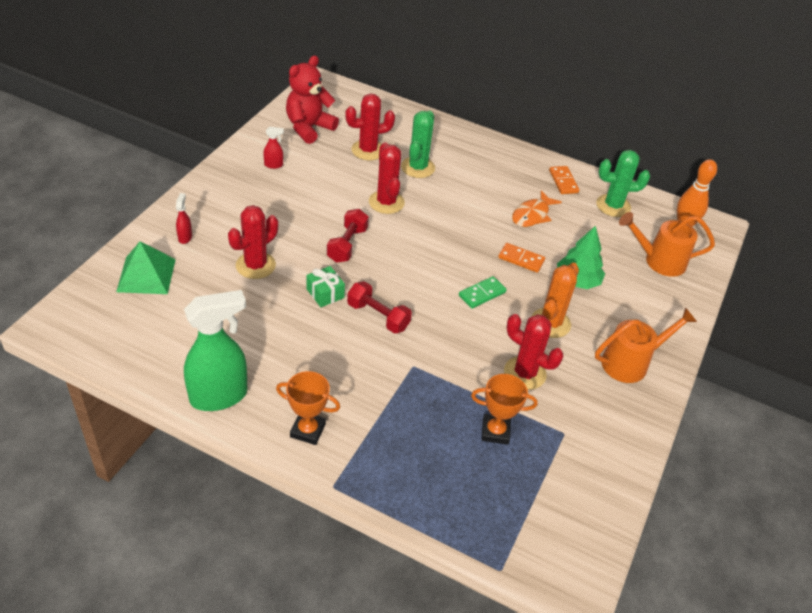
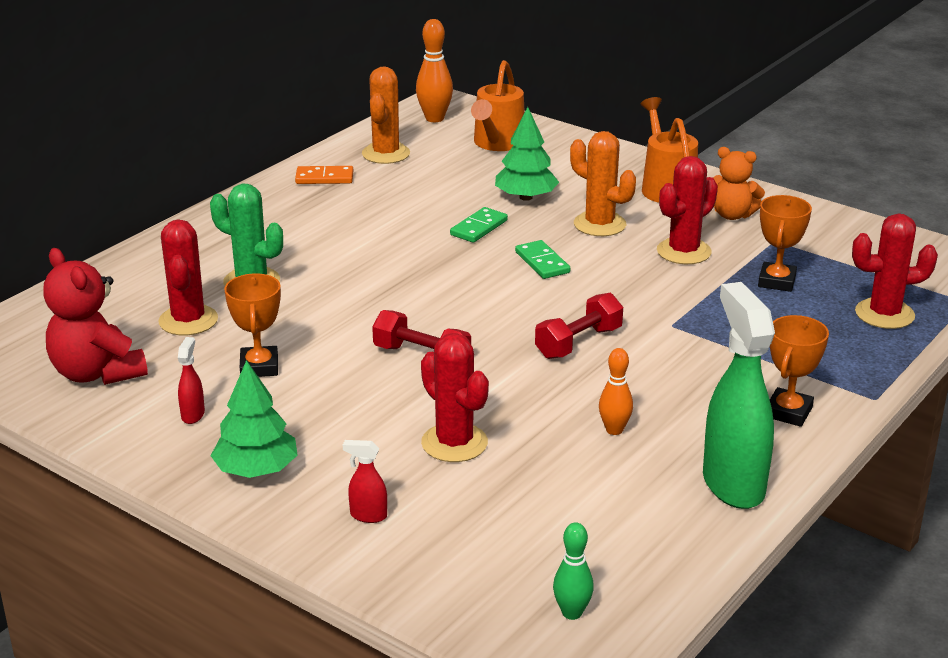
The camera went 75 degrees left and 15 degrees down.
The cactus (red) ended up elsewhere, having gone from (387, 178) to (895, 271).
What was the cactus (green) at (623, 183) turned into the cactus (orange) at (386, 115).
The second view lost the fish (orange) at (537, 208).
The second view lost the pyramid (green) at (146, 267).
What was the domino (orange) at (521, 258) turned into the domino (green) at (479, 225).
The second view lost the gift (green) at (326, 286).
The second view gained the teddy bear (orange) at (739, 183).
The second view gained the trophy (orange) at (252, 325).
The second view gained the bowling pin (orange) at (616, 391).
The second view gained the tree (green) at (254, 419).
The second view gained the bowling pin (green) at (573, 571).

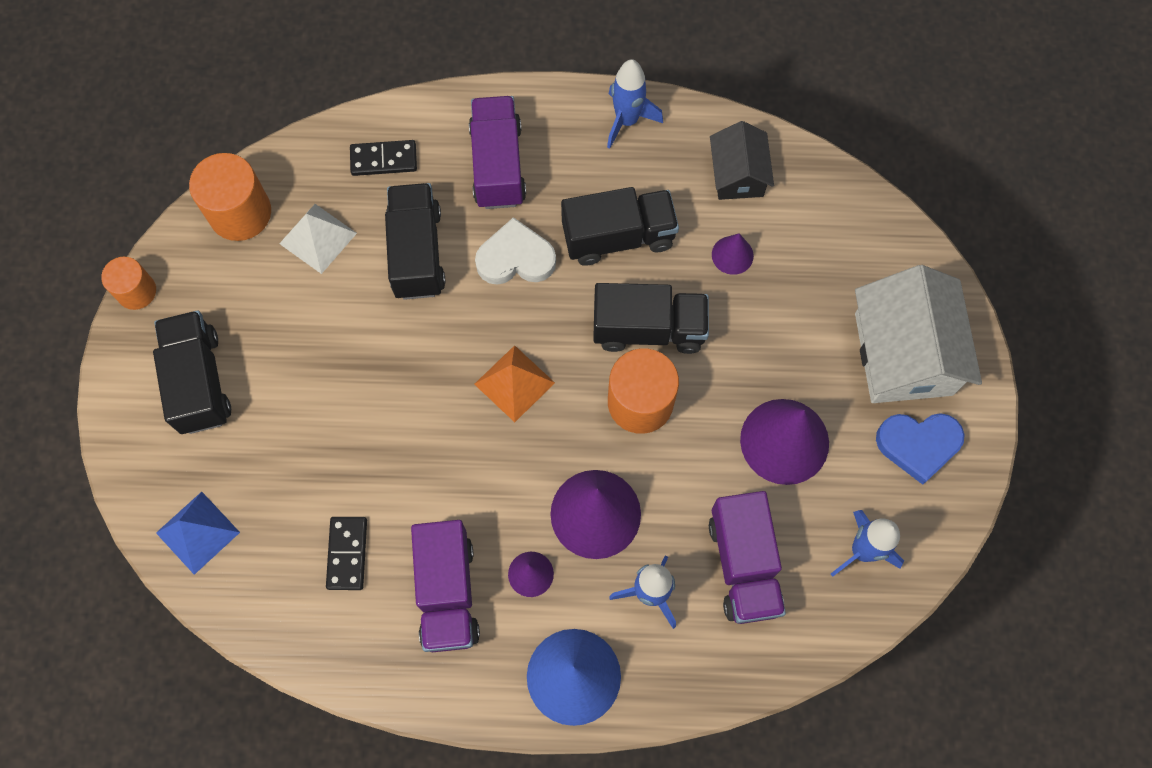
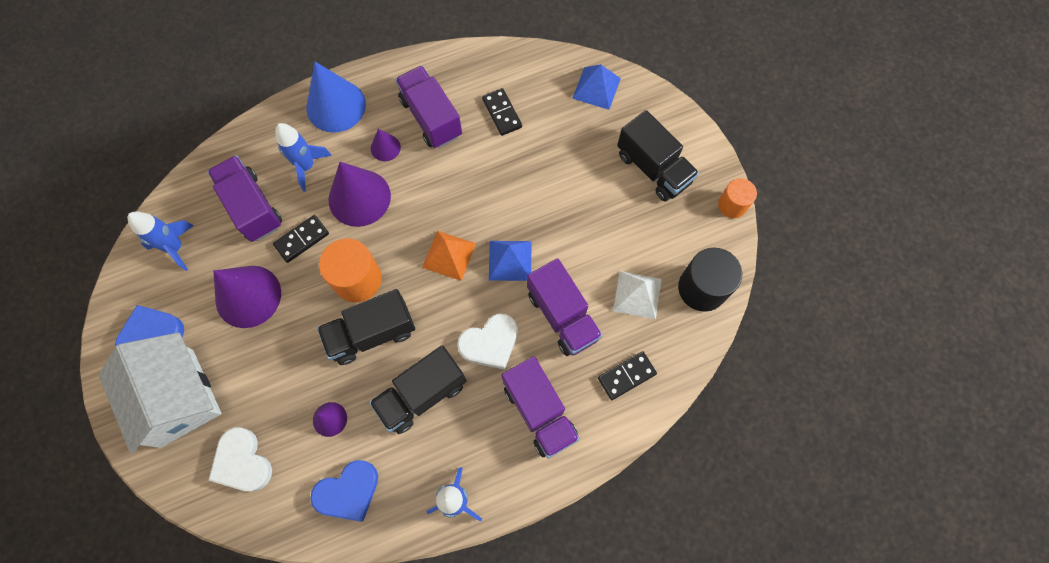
The camera went 155 degrees right and 0 degrees up.
Where the house (black) stood at (742, 160), the heart (blue) came to stand at (344, 491).
What was the cylinder (orange) at (230, 197) turned into the cylinder (black) at (710, 280).
What was the truck (black) at (415, 241) turned into the truck (purple) at (565, 307).
The second view gained the domino (black) at (301, 239).
The second view gained the pyramid (blue) at (510, 261).
The second view gained the heart (white) at (240, 459).

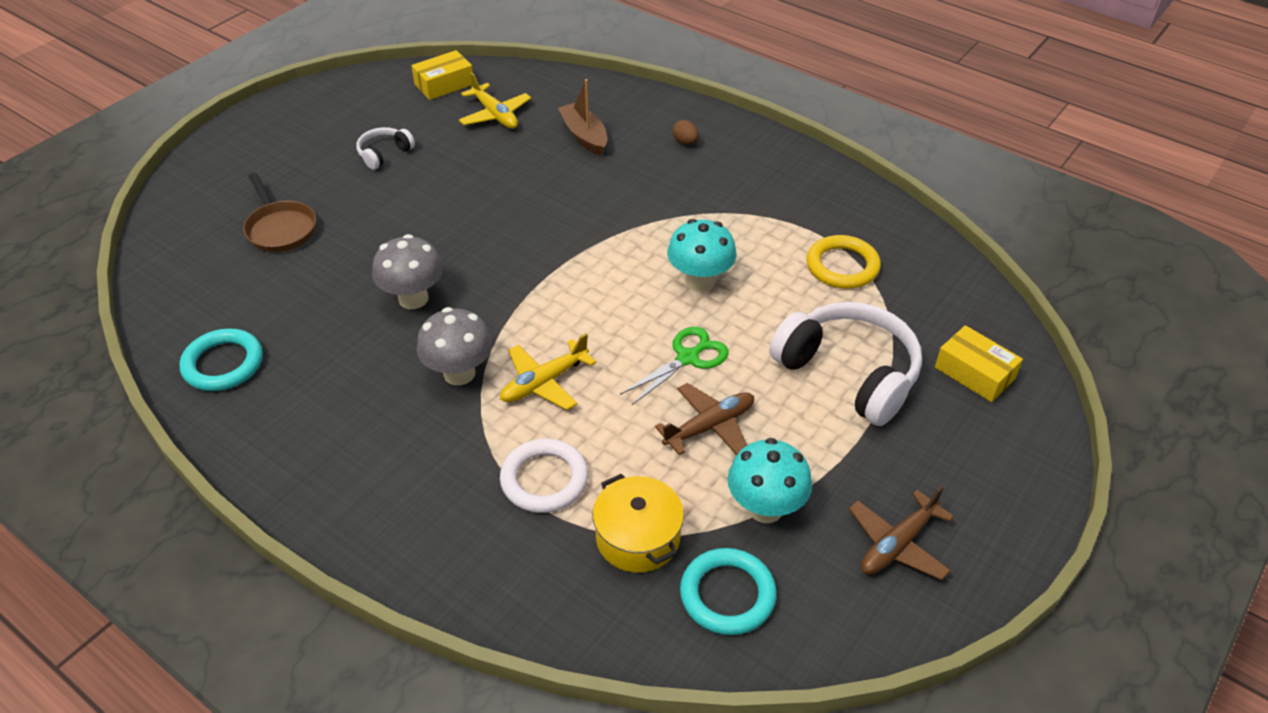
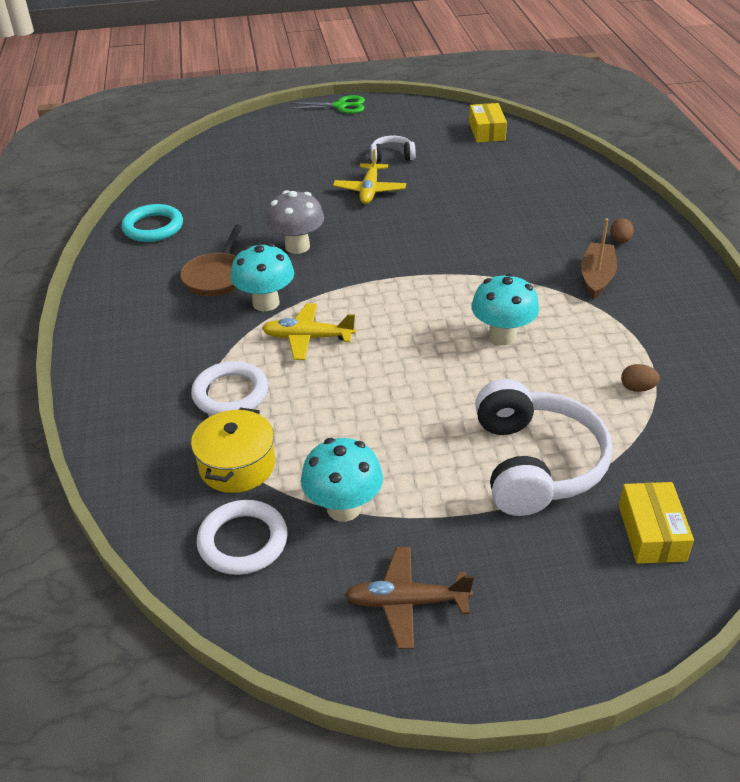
The camera went 45 degrees right and 5 degrees down.
The box (yellow) at (442, 75) ended up facing another way, 75 degrees clockwise from before.
The plane (yellow) ended up elsewhere, having gone from (495, 100) to (369, 176).
The boat (brown) ended up elsewhere, having gone from (582, 117) to (599, 258).
The pan (brown) ended up elsewhere, having gone from (279, 212) to (211, 260).
Where the ring (yellow) stood at (843, 262), the egg (brown) came to stand at (640, 378).
What was the mushroom (grey) at (455, 346) turned into the mushroom (turquoise) at (262, 277).
The scissors (green) ended up elsewhere, having gone from (674, 366) to (326, 104).
The second view lost the plane (brown) at (704, 419).
What was the ring (turquoise) at (728, 591) turned into the ring (white) at (242, 537).

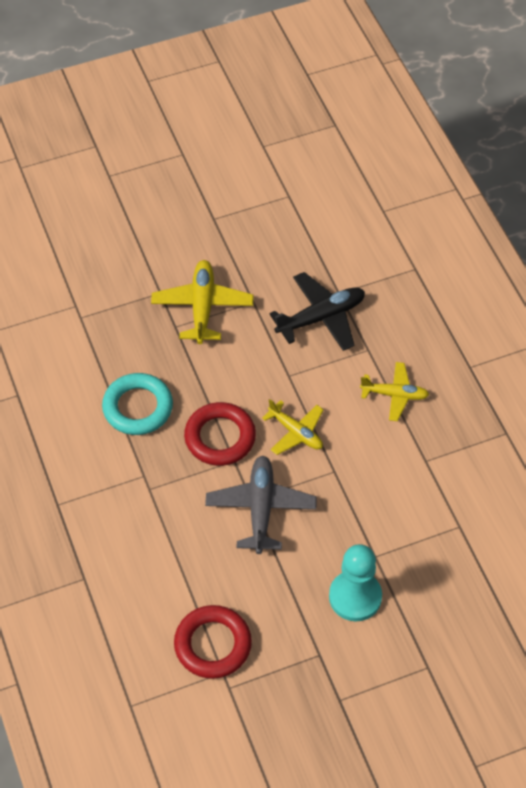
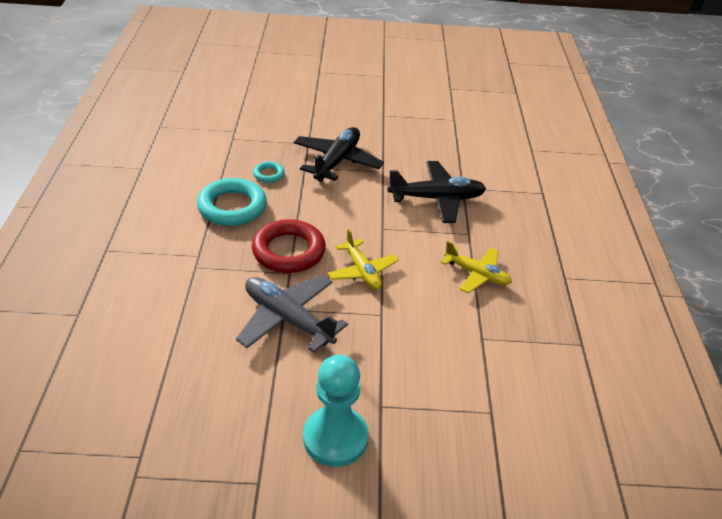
The camera went 20 degrees right and 15 degrees down.
What was the plane (yellow) at (202, 302) turned into the plane (black) at (339, 154).
The plane (grey) at (261, 505) ended up facing another way, 75 degrees counterclockwise from before.
The second view lost the ring (red) at (213, 642).
The second view gained the ring (turquoise) at (269, 172).

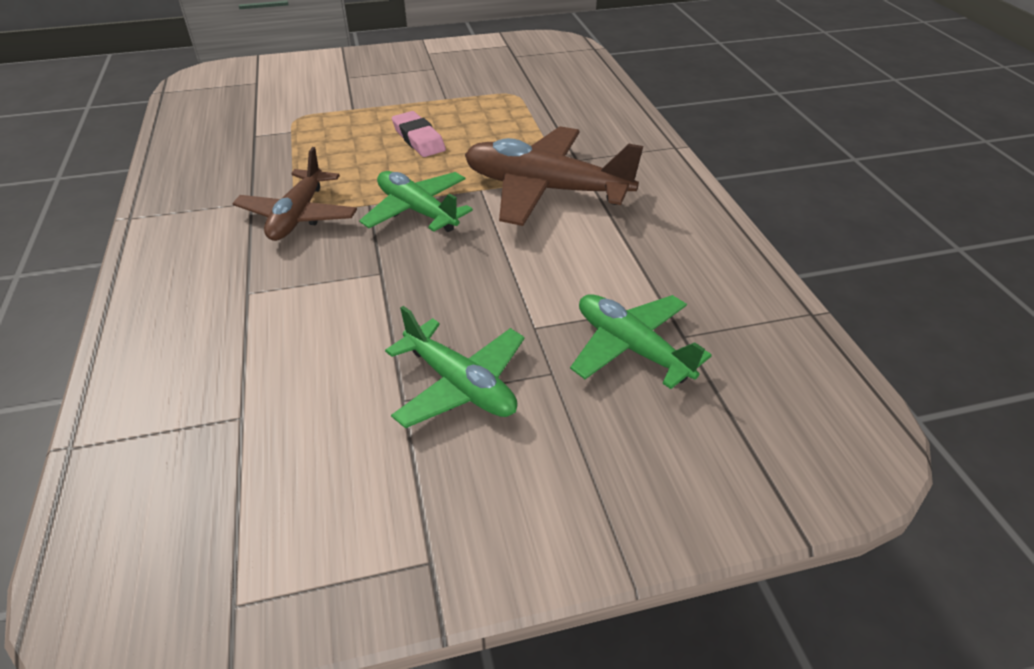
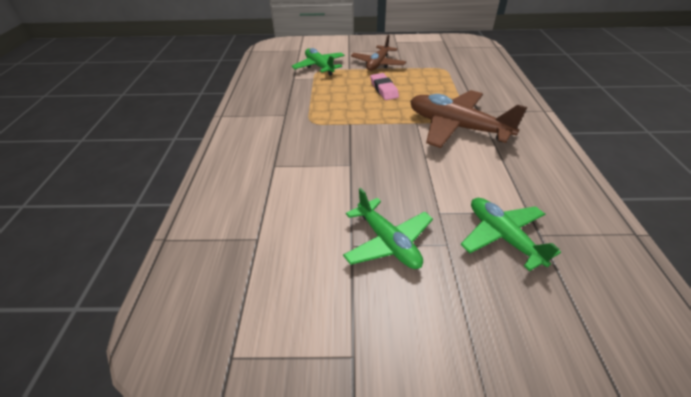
The camera went 15 degrees right and 0 degrees up.
The plane (brown) ended up elsewhere, having gone from (294, 194) to (378, 53).
The plane (green) ended up elsewhere, having gone from (416, 201) to (318, 62).

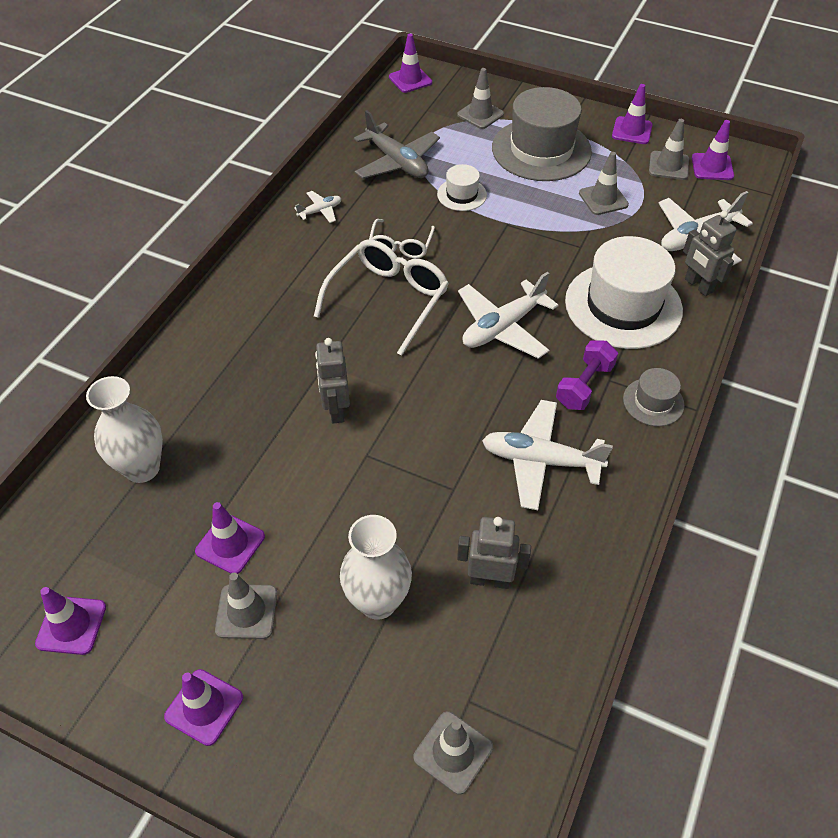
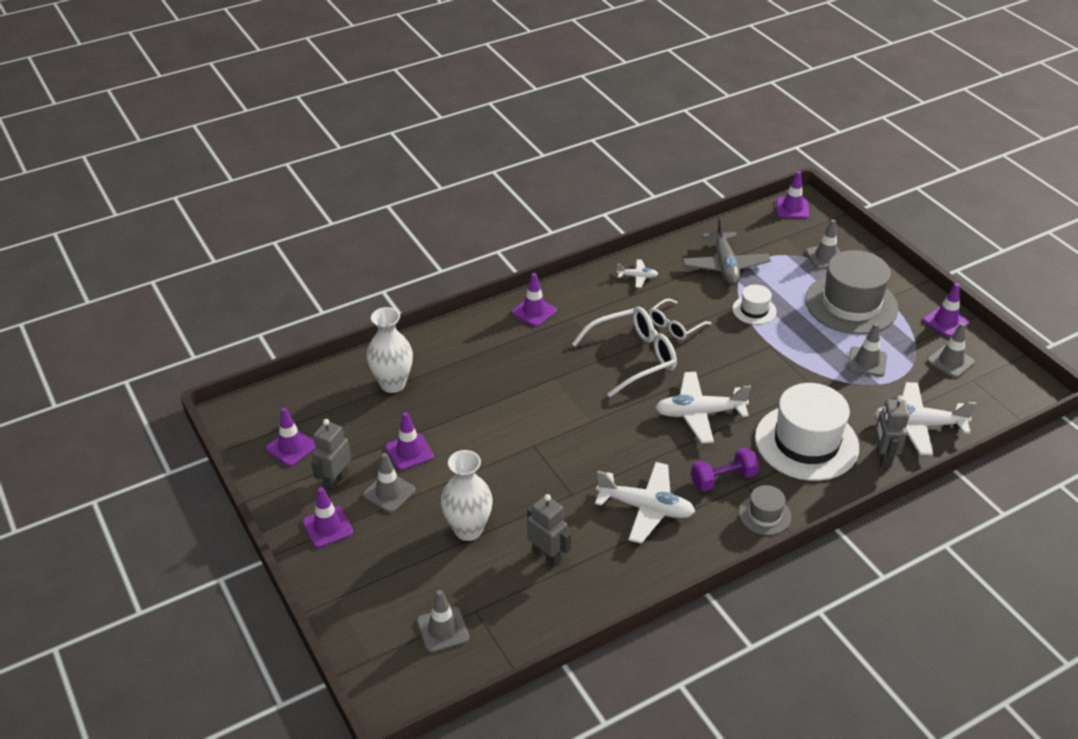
The camera went 35 degrees right and 10 degrees down.
The traffic cone (purple) ended up elsewhere, having gone from (713, 150) to (534, 300).
The robot (grey) ended up elsewhere, having gone from (332, 381) to (331, 455).
The plane (white) at (547, 455) ended up facing another way, 150 degrees clockwise from before.

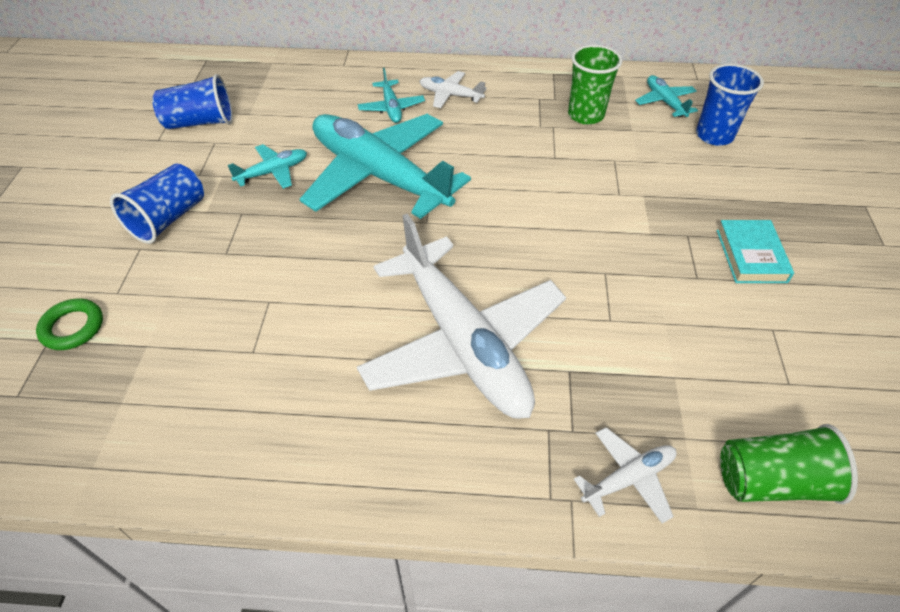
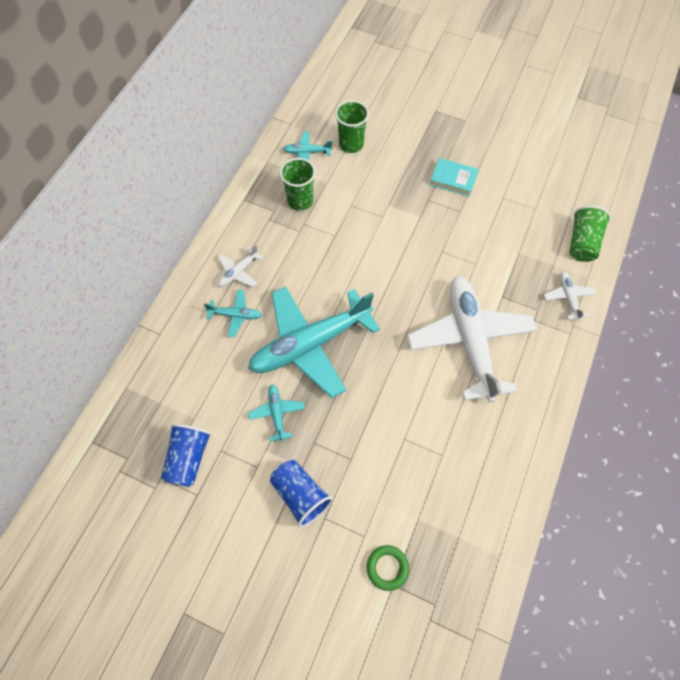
The camera went 70 degrees left and 15 degrees up.
What was the cup (blue) at (730, 105) turned into the cup (green) at (352, 126).
The plane (white) at (461, 316) ended up facing another way, 90 degrees counterclockwise from before.

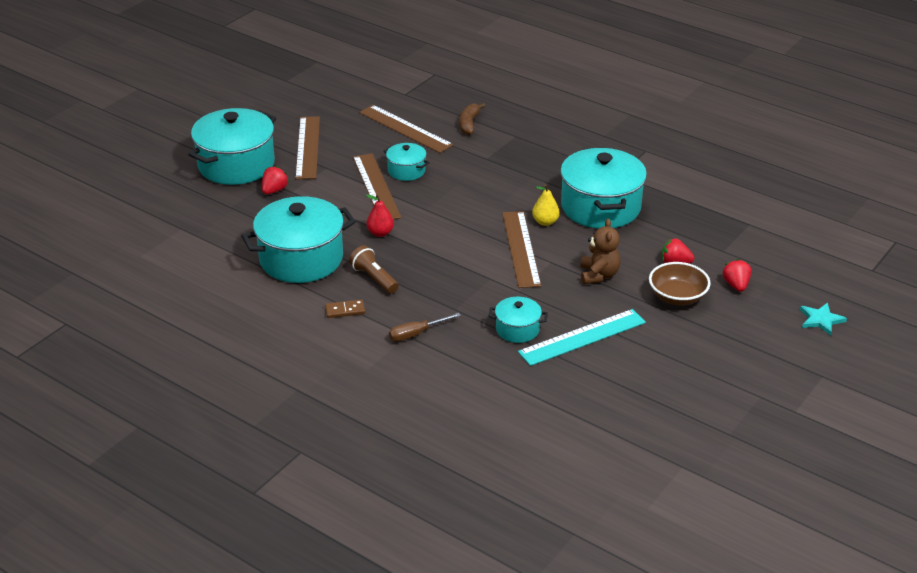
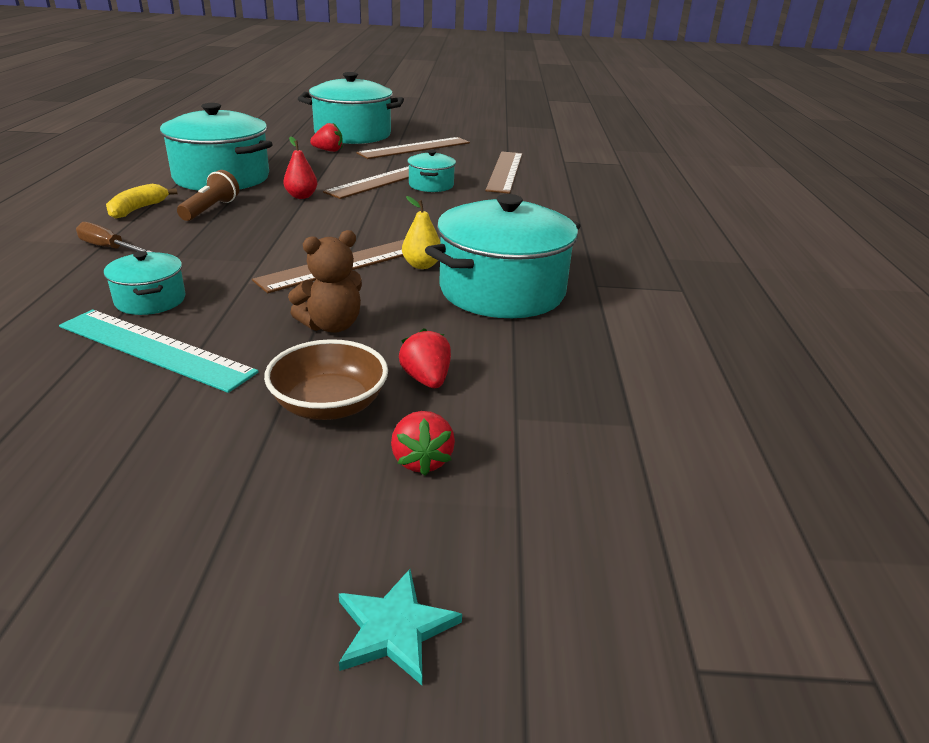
The camera went 55 degrees right and 5 degrees down.
The second view lost the banana (brown) at (472, 119).
The strawberry (red) at (737, 275) ended up facing another way, 120 degrees clockwise from before.
Where the domino (brown) stood at (345, 309), the banana (yellow) came to stand at (142, 201).

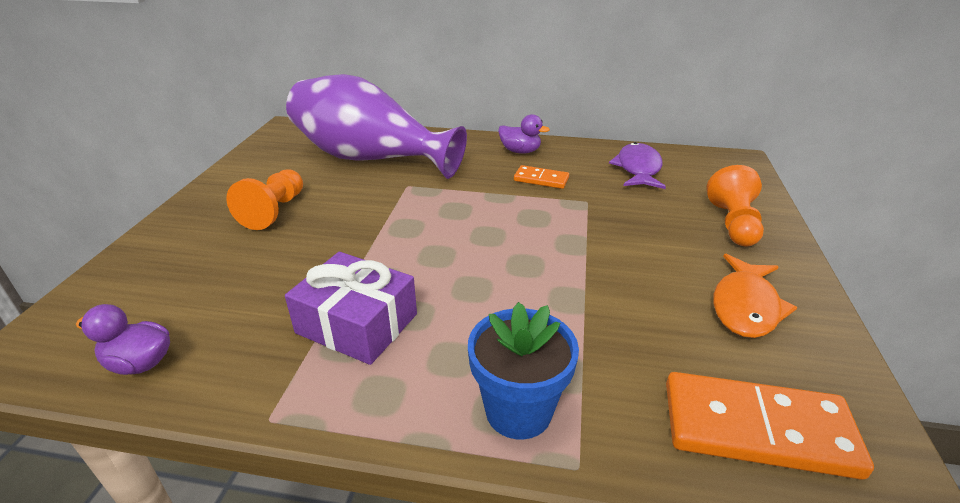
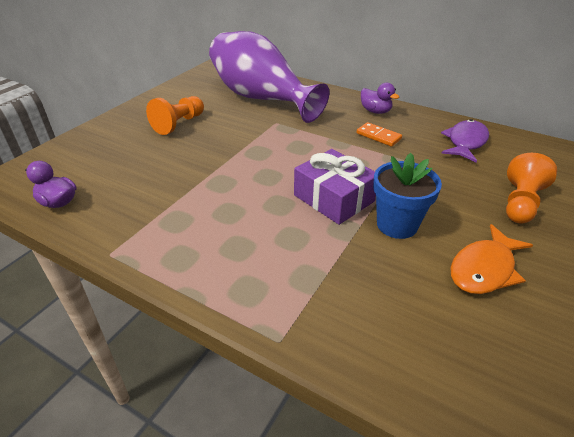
The camera went 20 degrees right and 5 degrees up.
The gift (purple) ended up elsewhere, having gone from (351, 308) to (335, 187).
The flower pot (blue) ended up elsewhere, having gone from (523, 370) to (407, 196).
The second view lost the domino (orange) at (770, 426).

